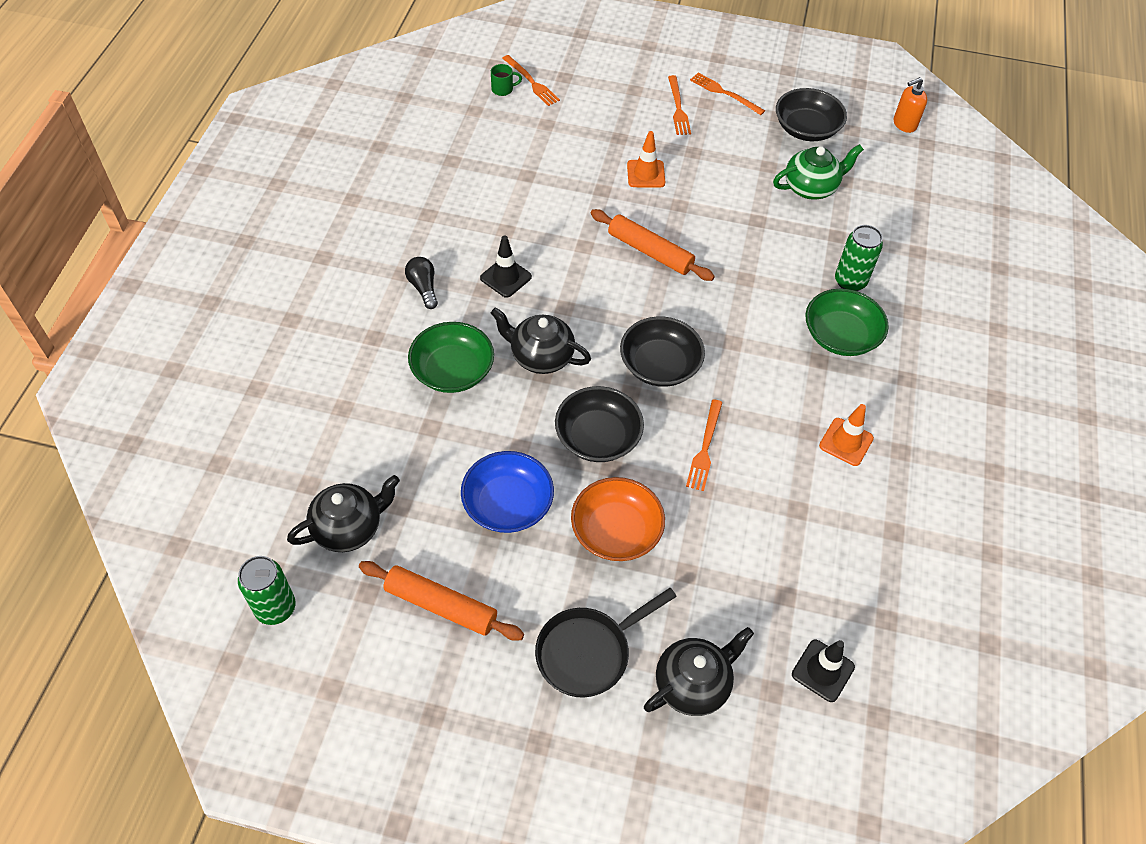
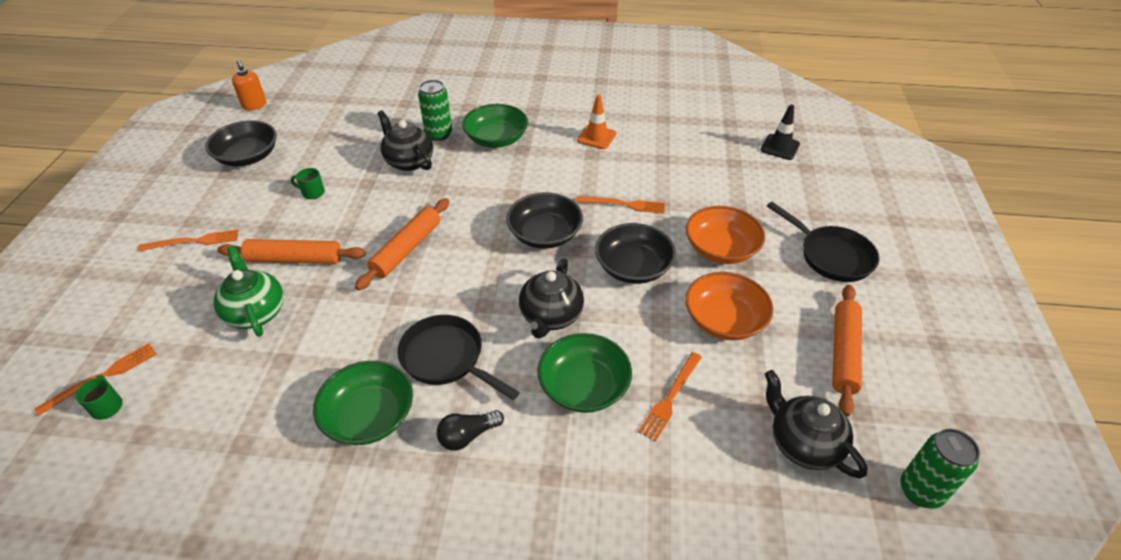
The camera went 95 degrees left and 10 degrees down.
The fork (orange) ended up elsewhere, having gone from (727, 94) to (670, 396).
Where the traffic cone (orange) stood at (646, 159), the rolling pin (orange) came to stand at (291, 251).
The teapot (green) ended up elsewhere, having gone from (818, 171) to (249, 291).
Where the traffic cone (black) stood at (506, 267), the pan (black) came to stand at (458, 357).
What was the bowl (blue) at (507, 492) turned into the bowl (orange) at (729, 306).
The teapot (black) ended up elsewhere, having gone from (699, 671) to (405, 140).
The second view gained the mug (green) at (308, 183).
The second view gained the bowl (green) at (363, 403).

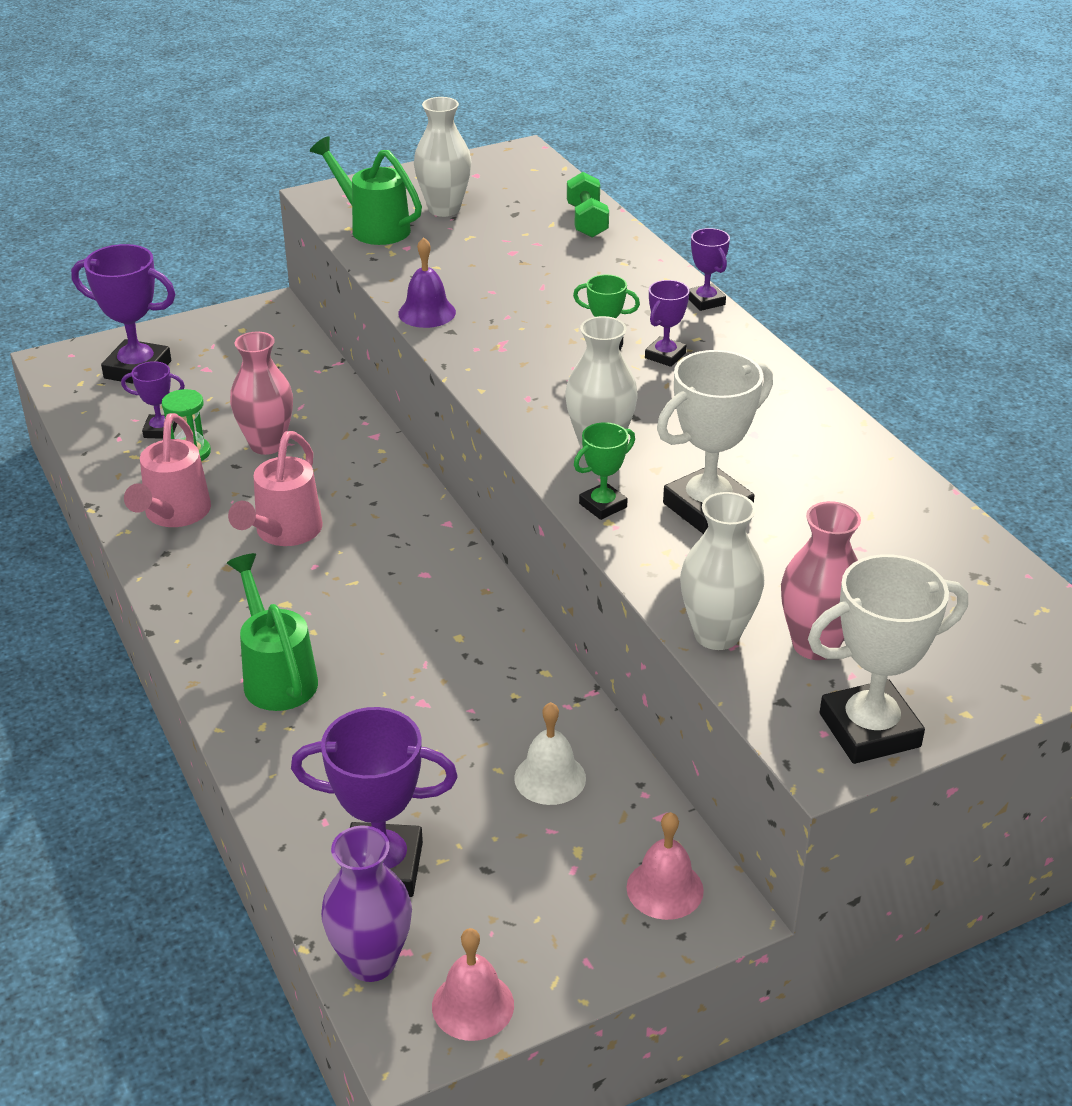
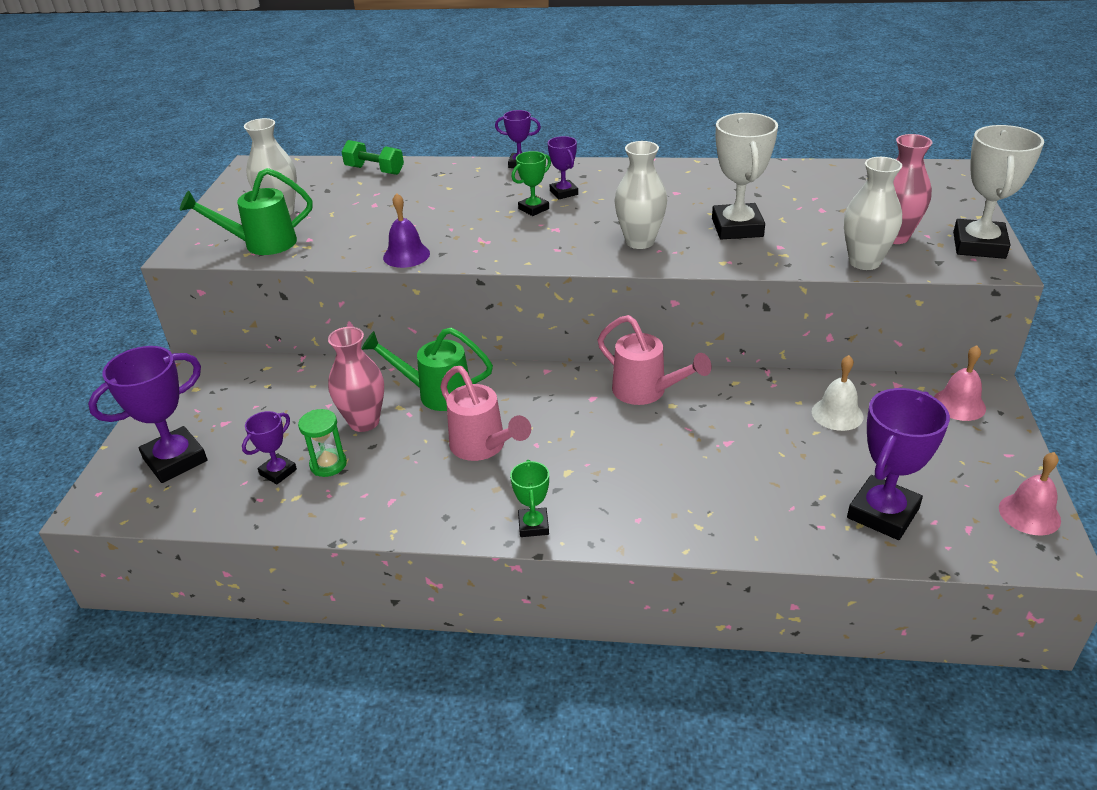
The camera went 55 degrees left and 0 degrees up.
The watering can (pink) ended up elsewhere, having gone from (167, 470) to (655, 360).
The trophy (green) ended up elsewhere, having gone from (604, 471) to (529, 498).
The watering can (green) ended up elsewhere, having gone from (272, 632) to (427, 369).
The second view lost the vase (purple) at (366, 903).

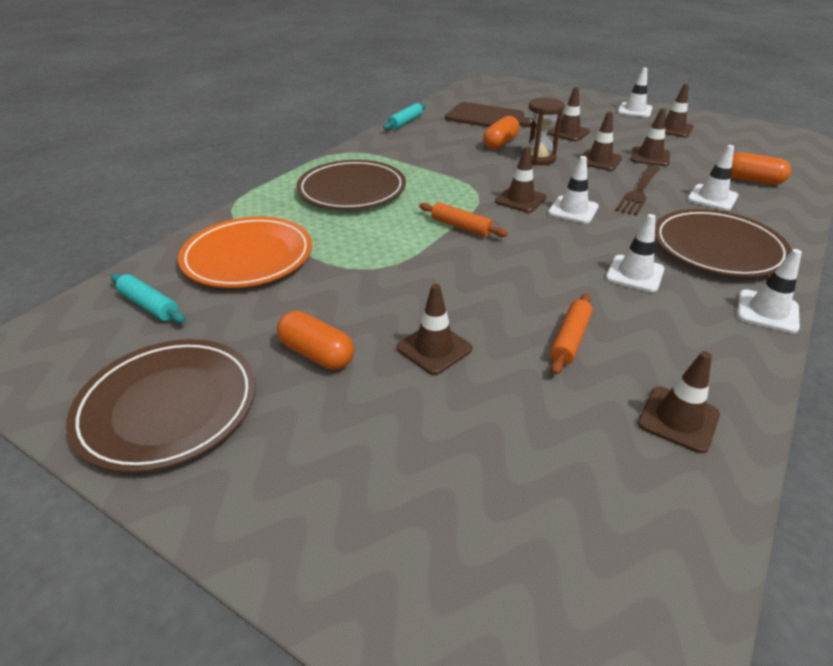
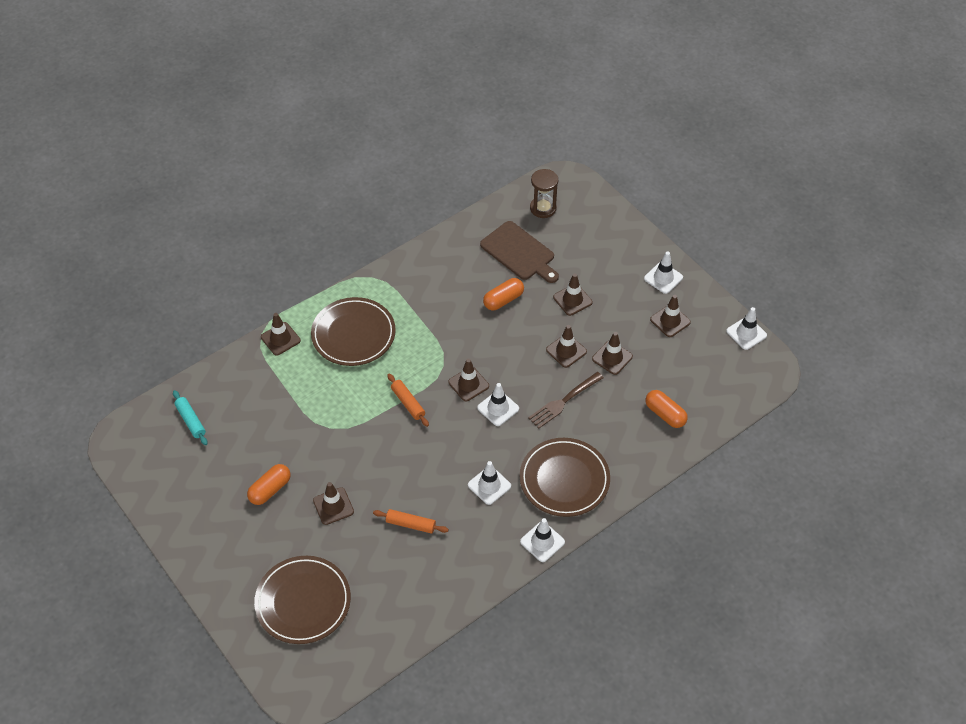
The camera went 20 degrees right and 15 degrees up.
The hourglass (brown) ended up elsewhere, having gone from (546, 131) to (544, 193).
The second view lost the rolling pin (turquoise) at (404, 116).
The traffic cone (white) ended up elsewhere, having gone from (712, 178) to (746, 328).
The second view lost the plate (orange) at (245, 252).
The rolling pin (orange) at (571, 334) ended up facing another way, 60 degrees clockwise from before.
The capsule (orange) at (315, 340) ended up facing another way, 75 degrees clockwise from before.
The plate (brown) ended up elsewhere, having gone from (161, 406) to (302, 600).
The traffic cone (brown) ended up elsewhere, having gone from (679, 402) to (281, 334).

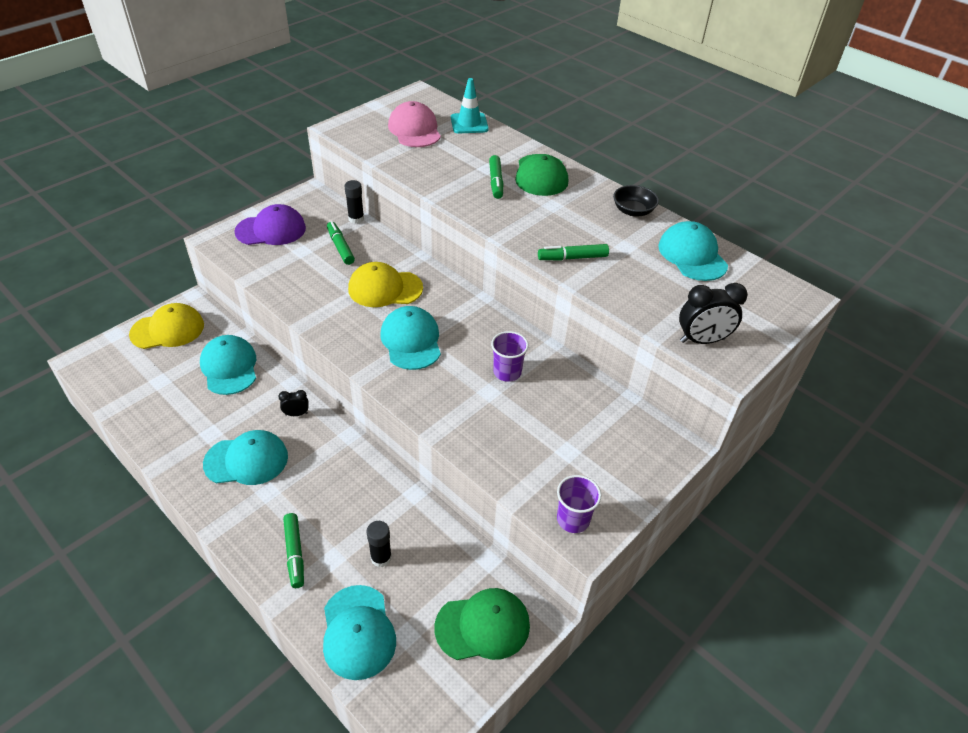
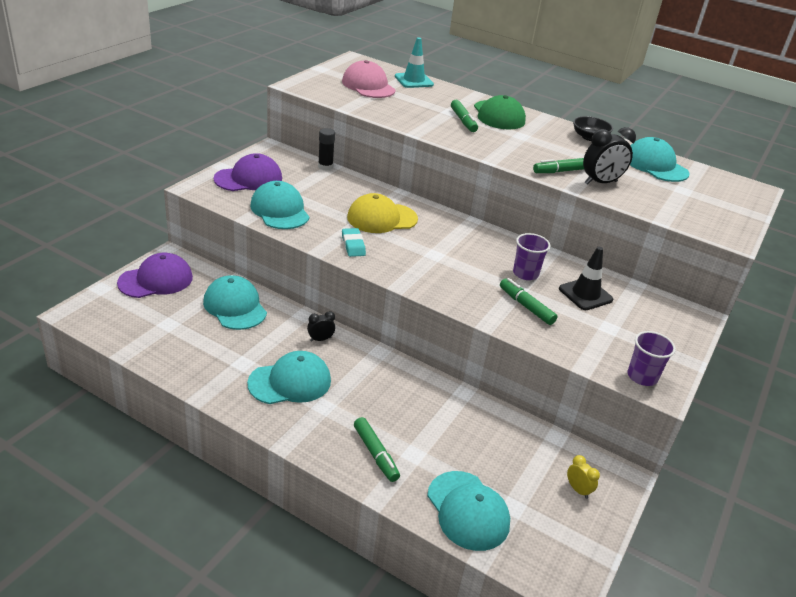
The camera went 15 degrees left and 10 degrees down.
The marker (green) ended up elsewhere, having gone from (341, 243) to (529, 301).
The clock (black) ended up elsewhere, having gone from (713, 313) to (609, 156).
What was the cap (yellow) at (166, 326) turned into the cap (purple) at (155, 275).
The cap (turquoise) ended up elsewhere, having gone from (411, 338) to (280, 205).
The second view lost the glue stick (black) at (379, 544).
Where the cap (green) stood at (482, 624), the clock (yellow) came to stand at (583, 477).
The second view gained the eraser (turquoise) at (354, 242).
The second view gained the traffic cone (black) at (586, 278).

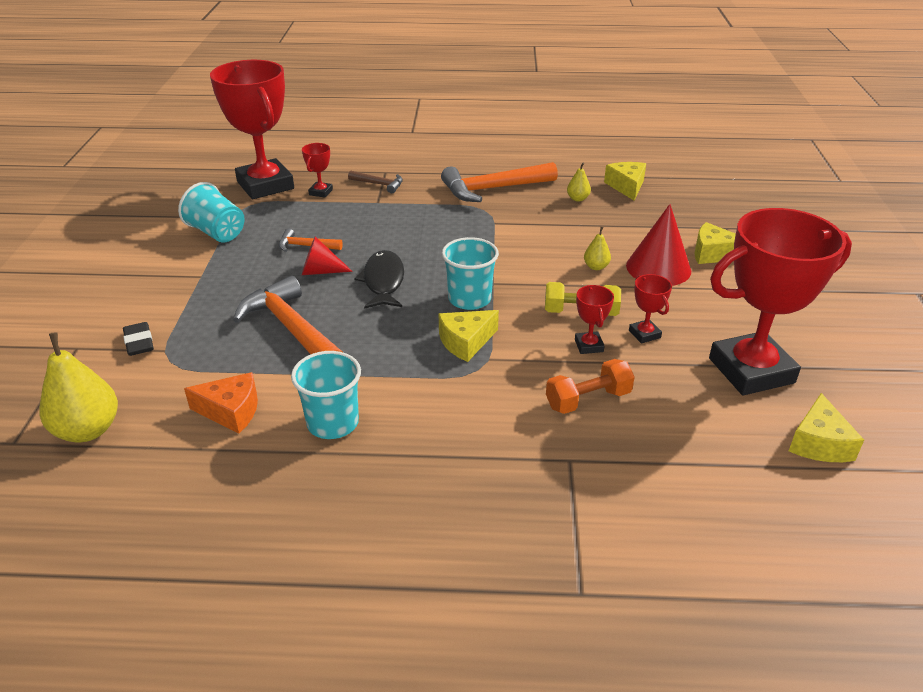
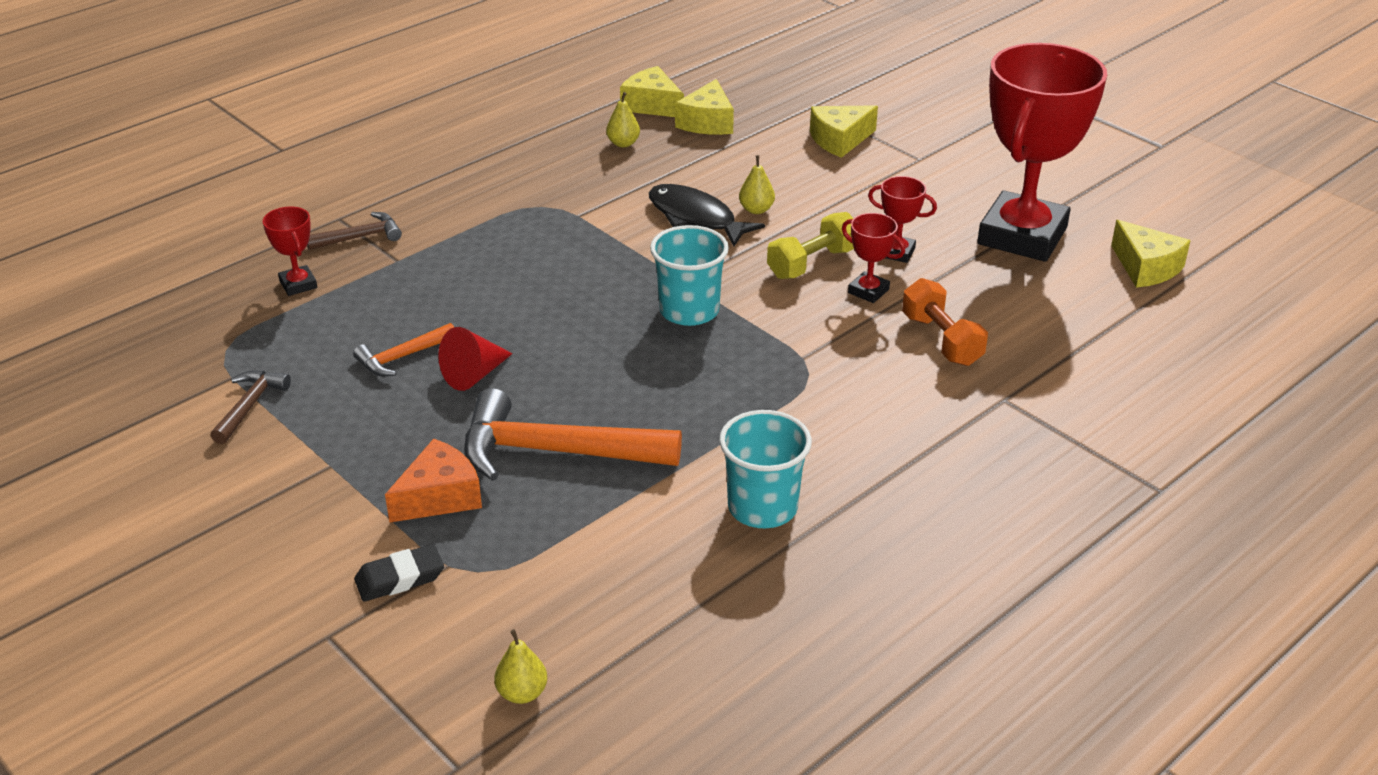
The camera went 45 degrees left and 0 degrees up.
The second view lost the trophy (red) at (252, 129).
The second view lost the hammer (orange) at (499, 182).
Where the cup (turquoise) stood at (211, 212), the hammer (brown) came to stand at (250, 407).
The second view lost the cone (red) at (658, 245).
The fish (black) ended up elsewhere, having gone from (379, 279) to (707, 215).
The cheese (yellow) ended up elsewhere, having gone from (469, 336) to (704, 107).
The eraser (black) at (138, 339) ended up facing another way, 45 degrees counterclockwise from before.
The size of the pear (yellow) at (78, 387) changed by a factor of 0.49.
The dumbbell (orange) at (590, 386) ended up facing another way, 45 degrees counterclockwise from before.
The cheese (orange) ended up elsewhere, having gone from (221, 402) to (433, 481).

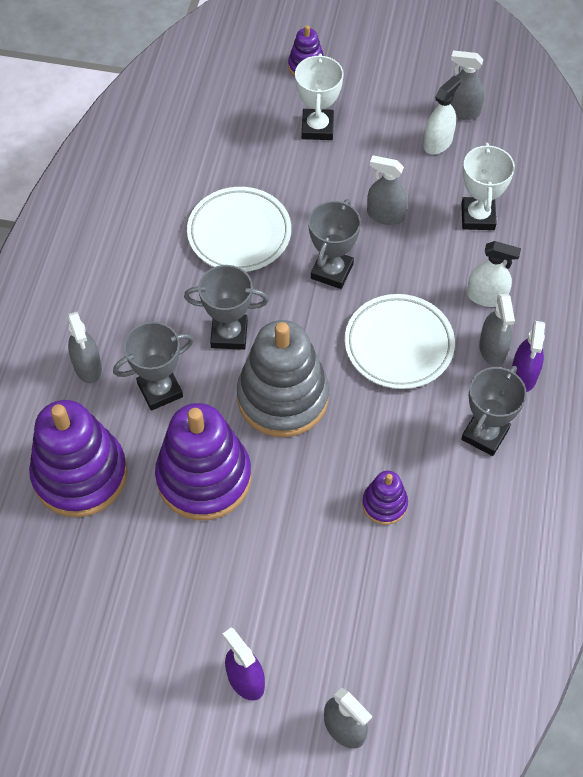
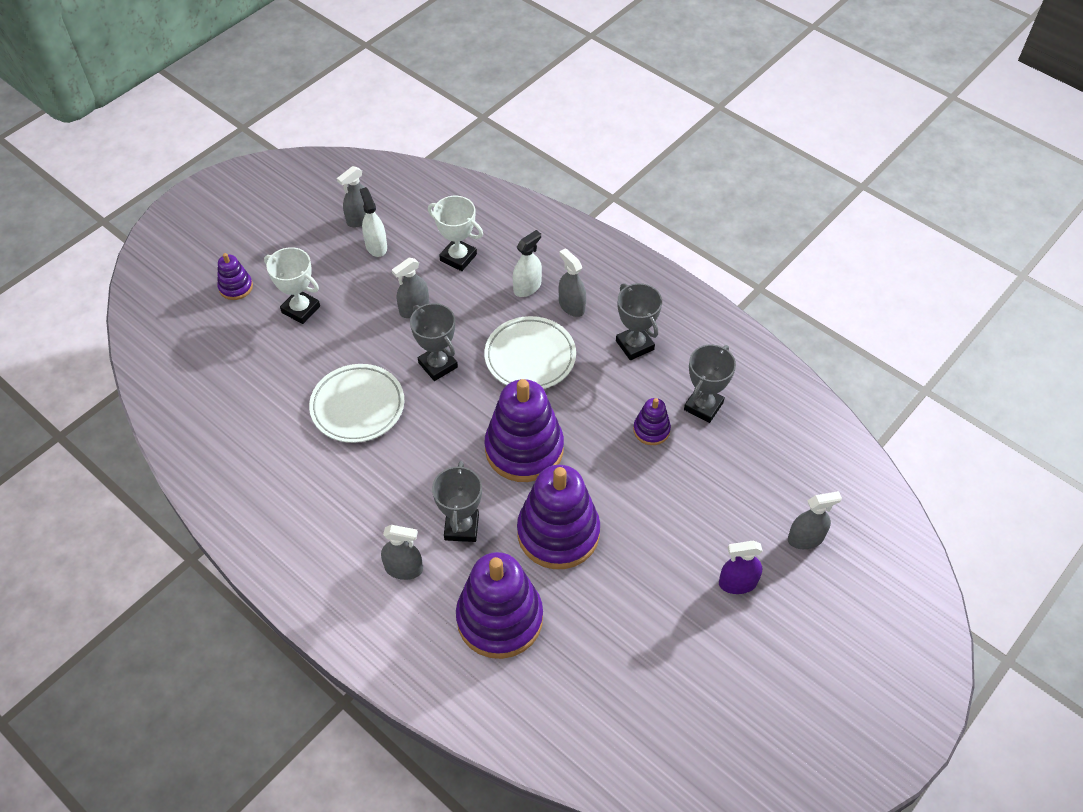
The camera went 60 degrees left and 5 degrees down.
The trophy (grey) ended up elsewhere, having gone from (226, 307) to (710, 384).
The spray bottle (grey) at (497, 330) ended up facing another way, 150 degrees counterclockwise from before.
What was the stacking toy (grey) at (283, 378) turned into the stacking toy (purple) at (524, 430).
The second view lost the spray bottle (purple) at (528, 356).

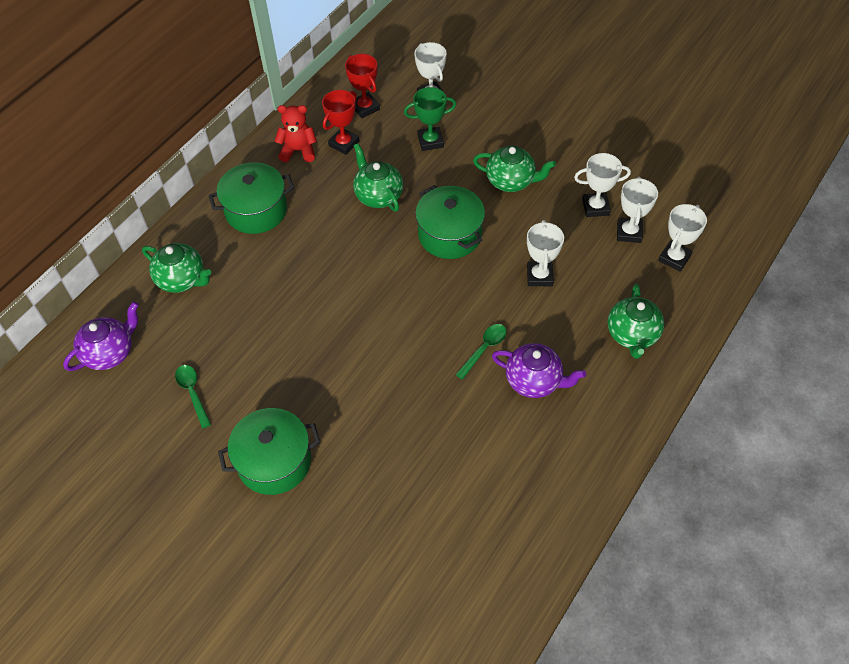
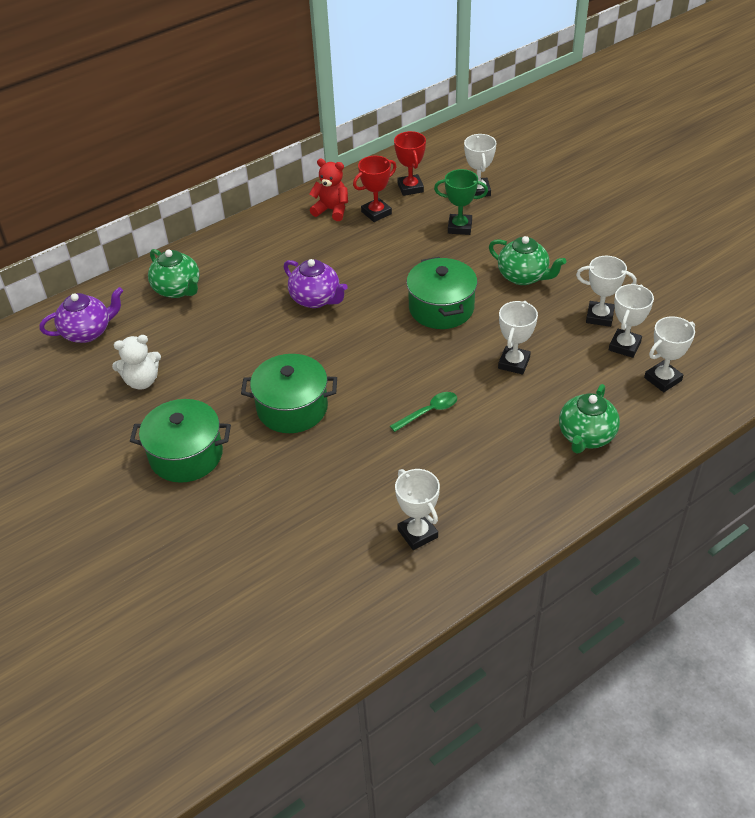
The camera went 20 degrees right and 10 degrees down.
The second view lost the teapot (green) at (378, 177).
The pot (green) ended up elsewhere, having gone from (251, 198) to (289, 393).
The teapot (purple) ended up elsewhere, having gone from (539, 370) to (316, 283).
Where the spoon (green) stood at (193, 397), the teddy bear (white) came to stand at (136, 362).
The second view gained the trophy (white) at (417, 509).

